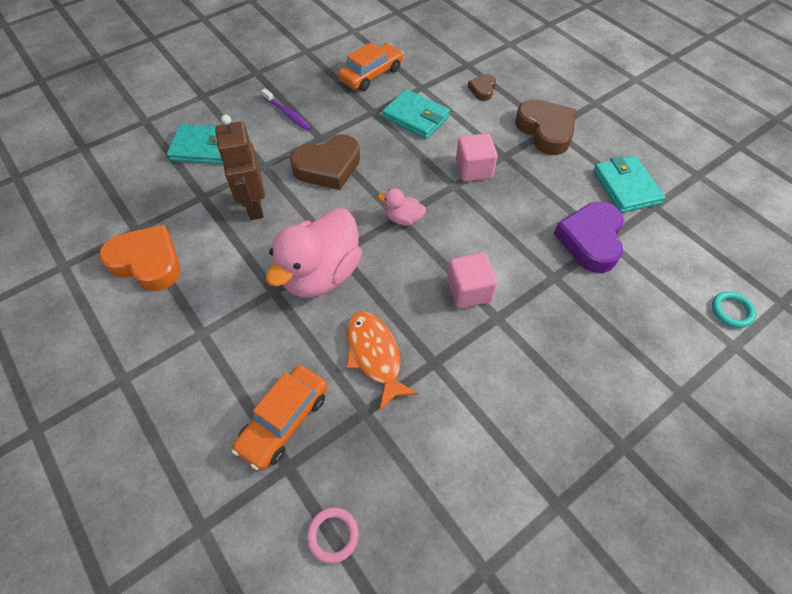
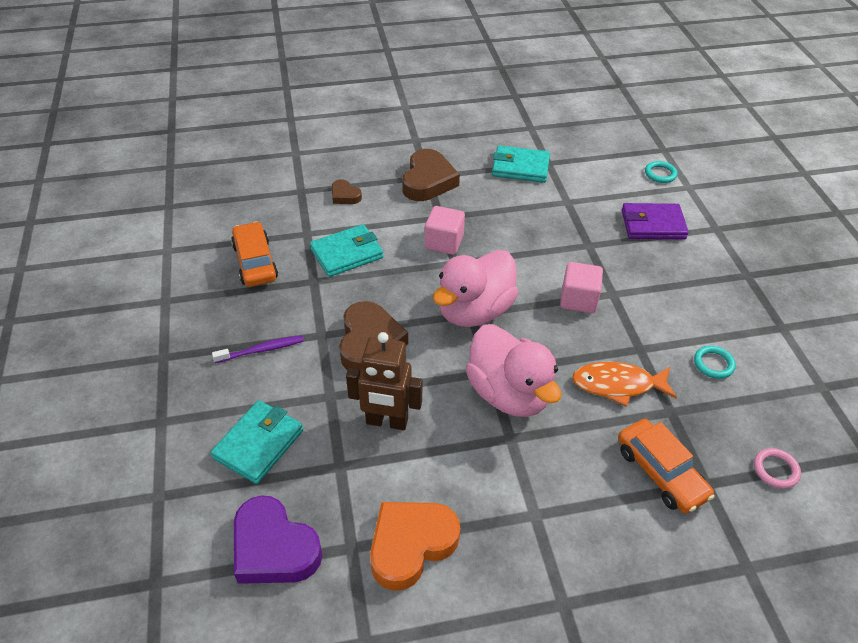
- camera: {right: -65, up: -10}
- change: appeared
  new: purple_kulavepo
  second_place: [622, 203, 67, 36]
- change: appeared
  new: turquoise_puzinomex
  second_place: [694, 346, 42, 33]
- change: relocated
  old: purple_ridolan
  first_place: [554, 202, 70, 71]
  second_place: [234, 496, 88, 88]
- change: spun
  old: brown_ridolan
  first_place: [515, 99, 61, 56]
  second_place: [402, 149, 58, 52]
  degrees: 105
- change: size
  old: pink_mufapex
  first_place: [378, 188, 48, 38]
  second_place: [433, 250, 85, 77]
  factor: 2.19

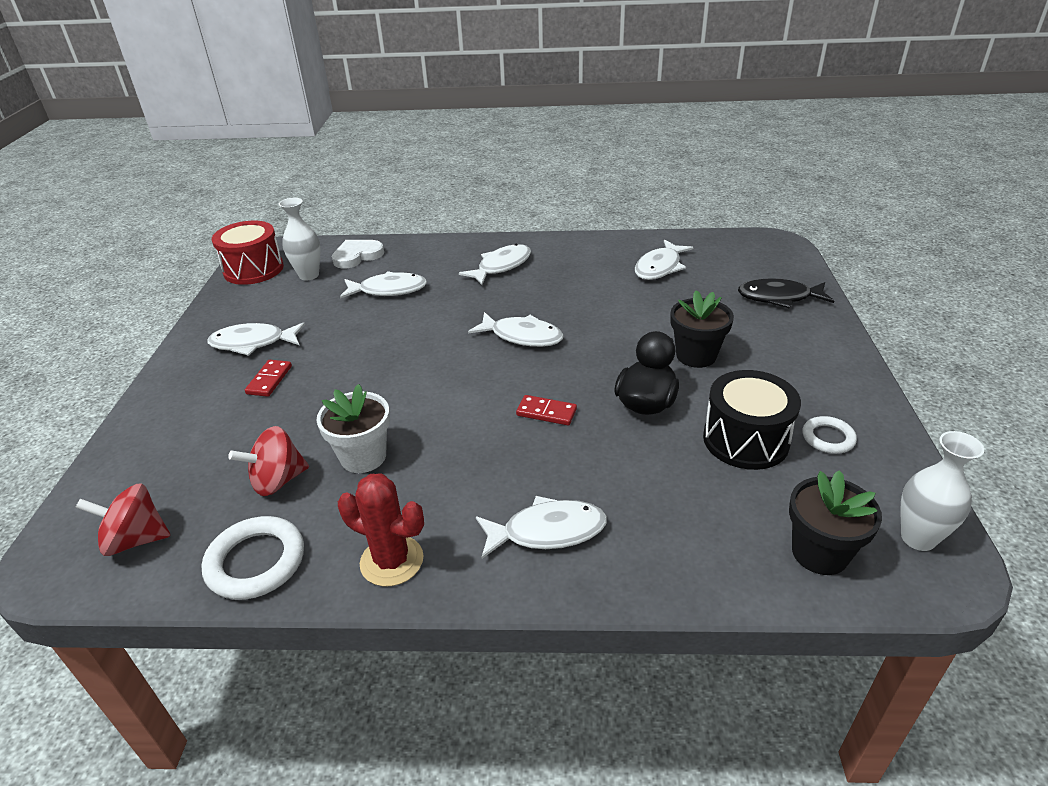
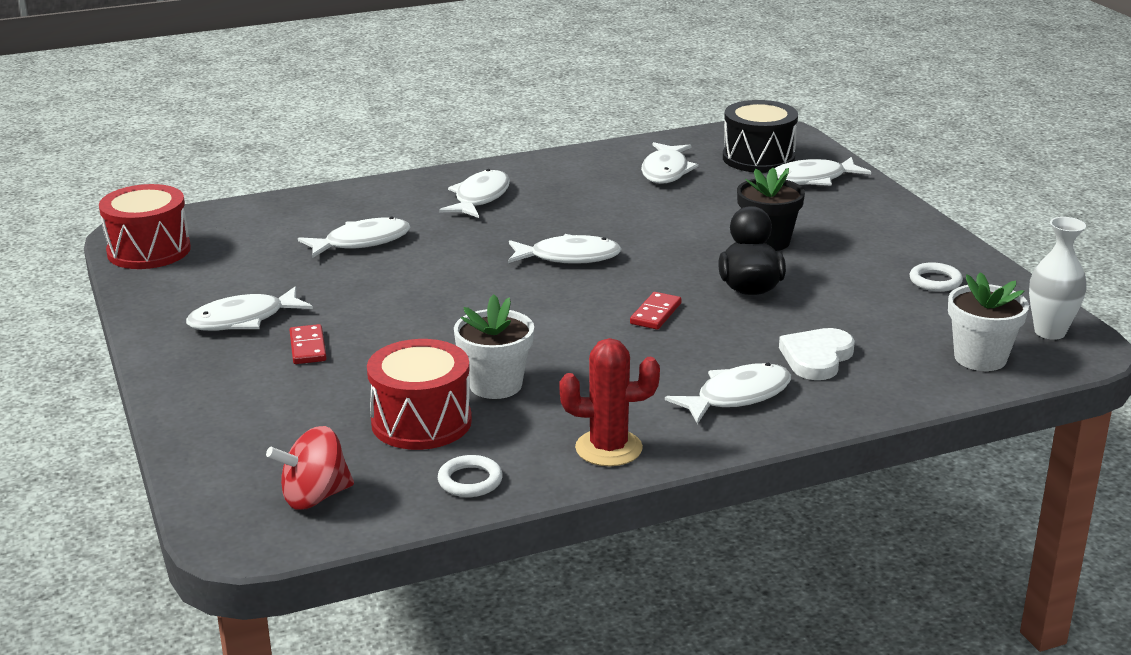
- camera: {right: -25, up: -10}
- change: missing
  old: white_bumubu
  first_place: [279, 198, 42, 83]
- change: relocated
  old: white_ridolan
  first_place: [332, 240, 52, 29]
  second_place: [779, 328, 76, 52]
- change: relocated
  old: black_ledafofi
  first_place: [703, 370, 98, 100]
  second_place: [723, 100, 75, 73]
- change: exchanged
  old: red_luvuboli
  new: red_ledafofi
  first_place: [228, 426, 81, 70]
  second_place: [367, 339, 105, 111]
- change: colour
  old: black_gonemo
  new: white_gonemo
  first_place: [738, 278, 96, 30]
  second_place: [774, 157, 97, 29]
- change: colour
  old: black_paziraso
  new: white_paziraso
  first_place: [789, 470, 93, 105]
  second_place: [948, 272, 81, 99]
- change: spun
  old: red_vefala
  first_place: [516, 395, 61, 30]
  second_place: [630, 292, 52, 38]
  degrees: -60
- change: size
  old: white_puzinomex
  first_place: [201, 516, 103, 84]
  second_place: [438, 455, 65, 42]
  factor: 0.6

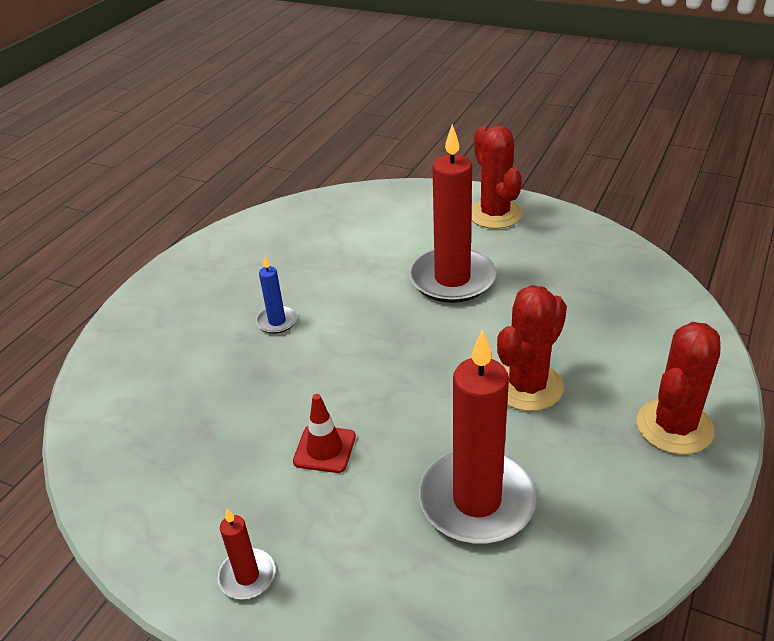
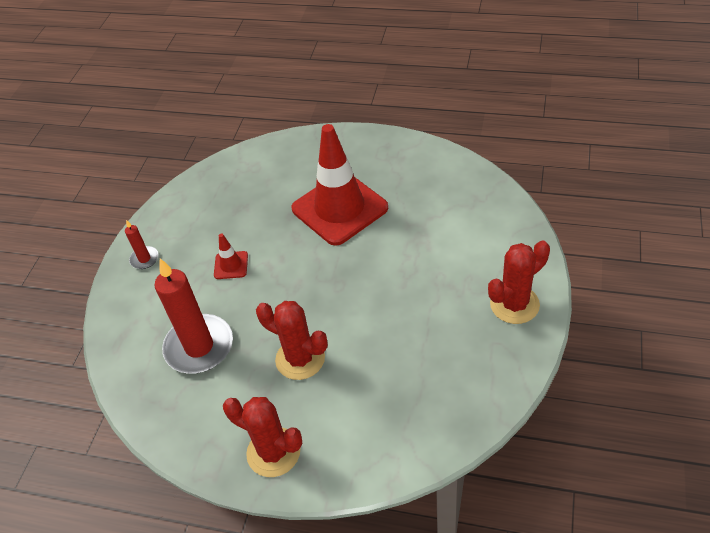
- camera: {right: 80, up: 10}
- change: missing
  old: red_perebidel
  first_place: [409, 124, 87, 179]
- change: exchanged
  old: blue_perebidel
  new: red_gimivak
  first_place: [256, 256, 42, 78]
  second_place: [291, 124, 97, 122]

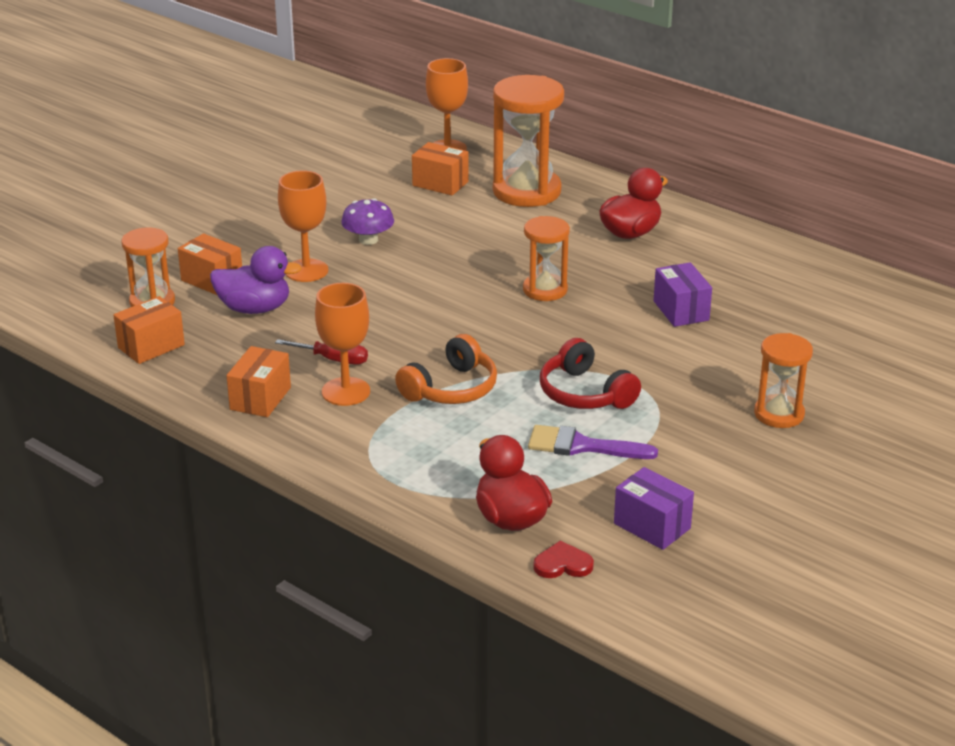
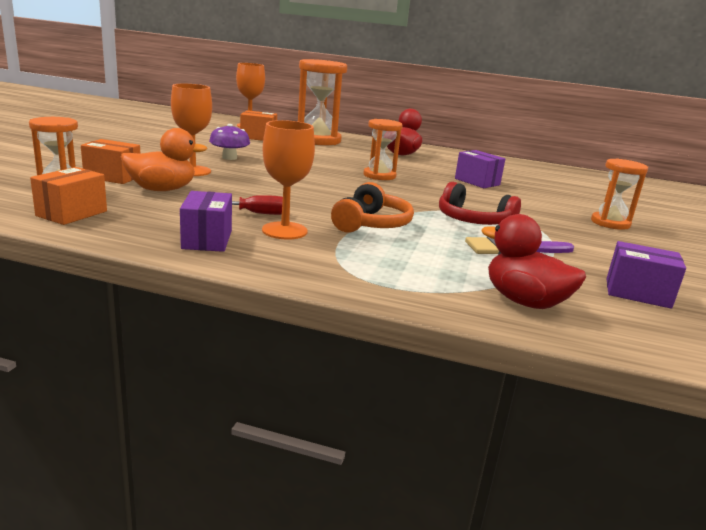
- camera: {right: -25, up: -10}
- change: missing
  old: red_ridolan
  first_place: [533, 541, 61, 37]
- change: colour
  old: purple_mufapex
  new: orange_mufapex
  first_place: [210, 246, 92, 68]
  second_place: [121, 128, 86, 63]
- change: colour
  old: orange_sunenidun
  new: purple_sunenidun
  first_place: [226, 346, 65, 71]
  second_place: [180, 191, 52, 61]

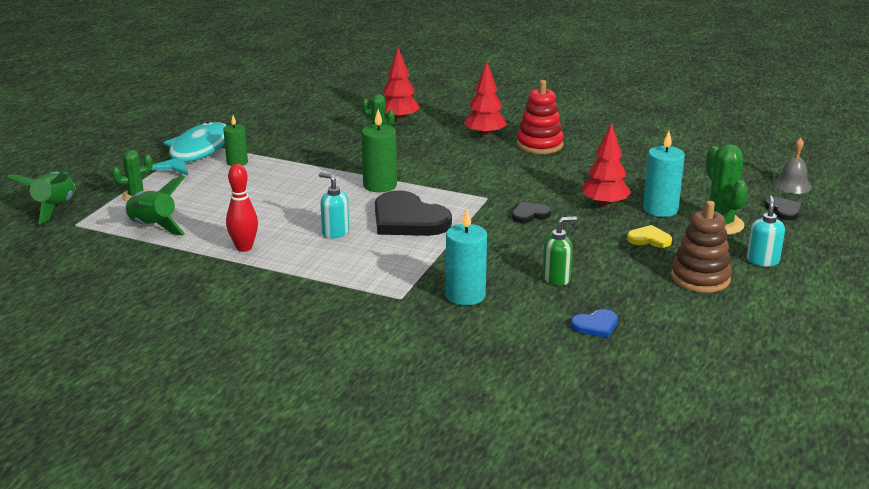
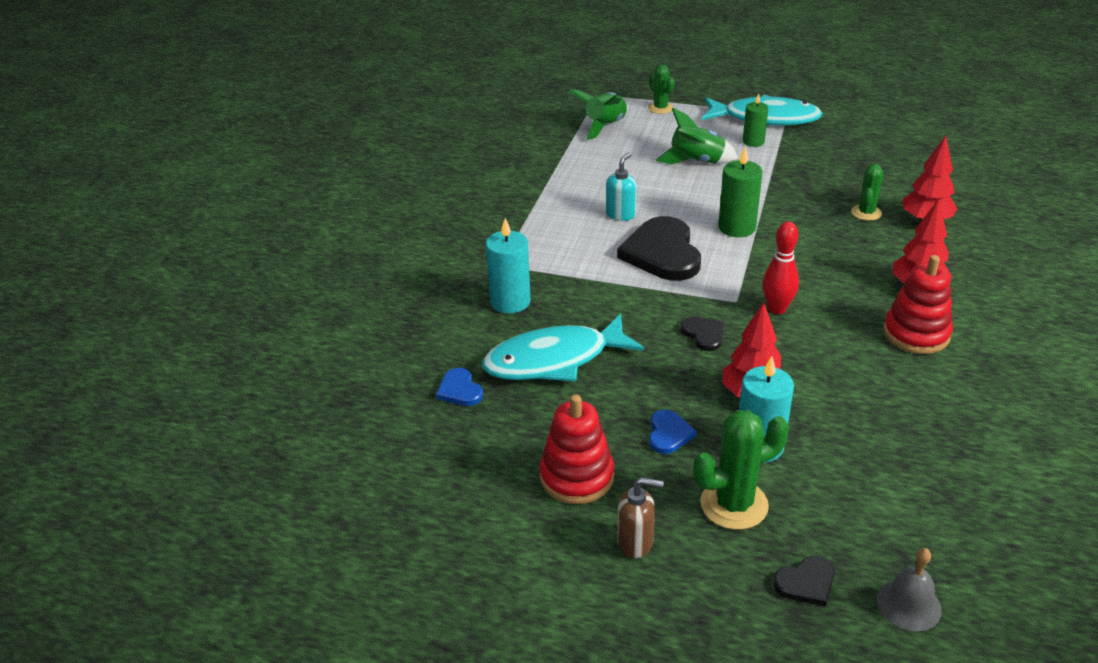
- camera: {right: 85, up: 10}
- change: relocated
  old: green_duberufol
  first_place: [7, 171, 68, 53]
  second_place: [656, 108, 82, 56]
- change: relocated
  old: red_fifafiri
  first_place: [226, 164, 32, 88]
  second_place: [763, 222, 36, 92]
- change: exchanged
  old: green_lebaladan
  new: turquoise_gonemo
  first_place: [542, 216, 35, 70]
  second_place: [482, 314, 162, 68]
- change: colour
  old: yellow_ridolan
  new: blue_ridolan
  first_place: [627, 225, 45, 23]
  second_place: [649, 410, 48, 44]
- change: colour
  old: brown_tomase
  new: red_tomase
  first_place: [671, 201, 61, 92]
  second_place: [539, 394, 75, 110]
- change: colour
  old: turquoise_lebaladan
  new: brown_lebaladan
  first_place: [747, 196, 38, 71]
  second_place: [617, 477, 47, 81]
- change: spun
  old: black_ridolan
  first_place: [375, 190, 77, 46]
  second_place: [617, 216, 84, 65]
  degrees: -45

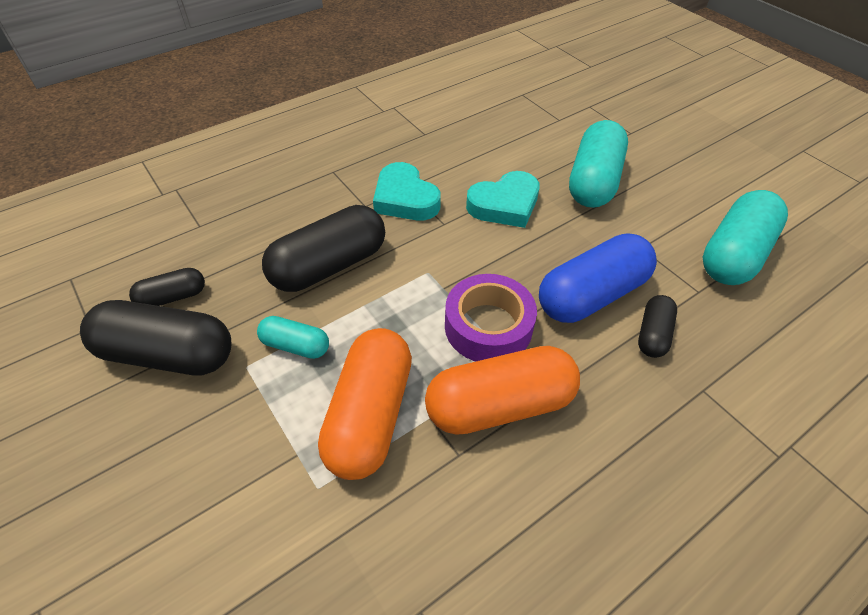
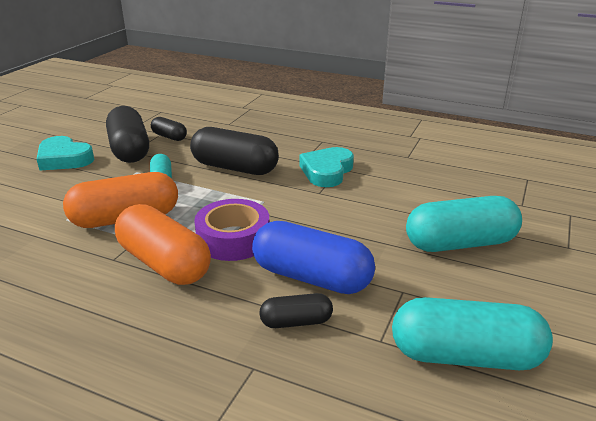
- camera: {right: 60, up: -20}
- change: relocated
  old: turquoise_ridolan
  first_place: [466, 171, 73, 57]
  second_place: [37, 136, 57, 35]

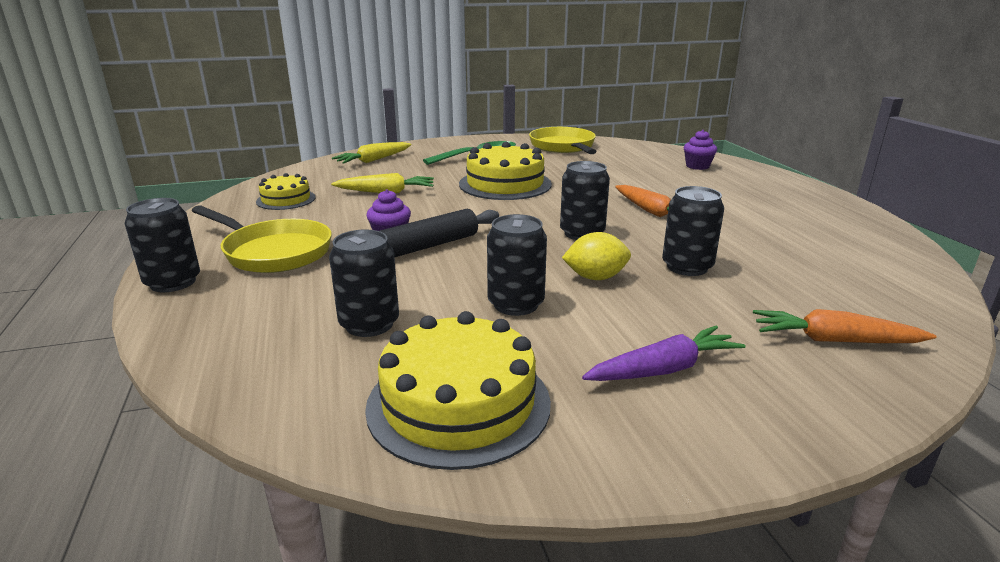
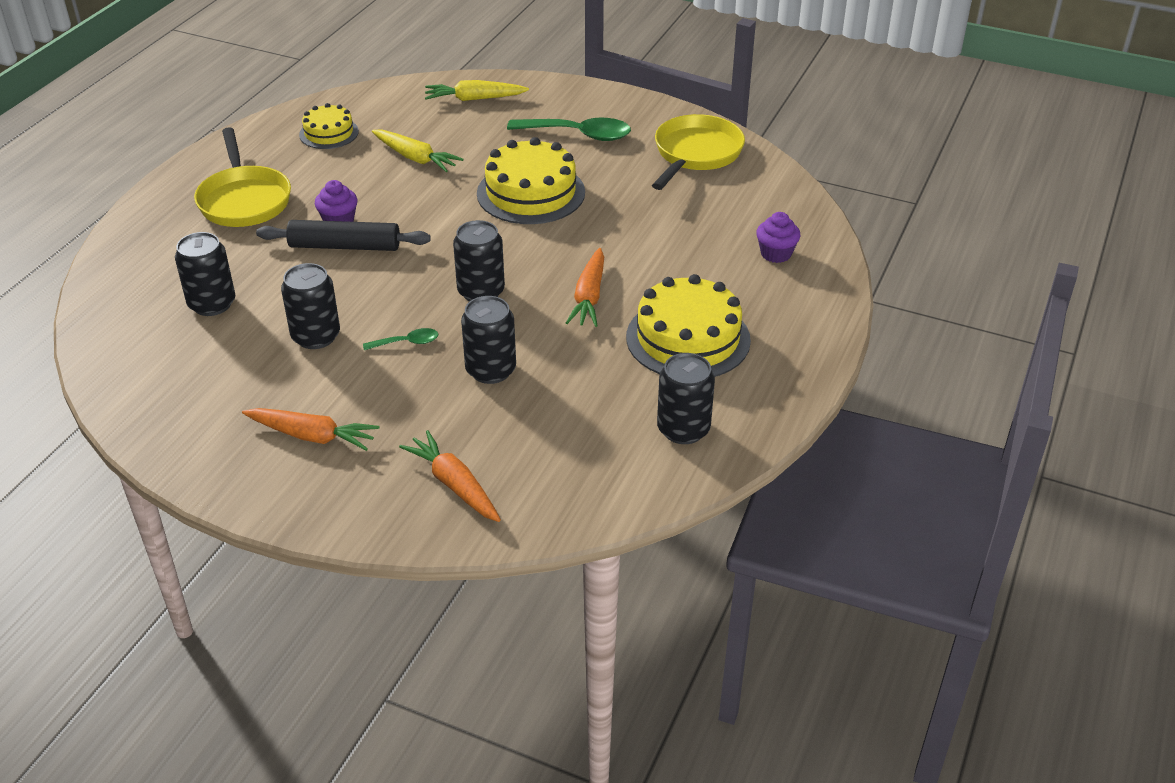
- camera: {right: 40, up: 15}
- change: relocated
  old: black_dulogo
  first_place: [125, 198, 75, 94]
  second_place: [657, 353, 58, 91]
- change: relocated
  old: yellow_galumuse
  first_place: [365, 311, 186, 159]
  second_place: [626, 274, 125, 103]
- change: exchanged
  old: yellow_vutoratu
  new: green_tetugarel
  first_place: [562, 232, 69, 48]
  second_place: [363, 328, 75, 22]
- change: colour
  old: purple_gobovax
  new: orange_gobovax
  first_place: [582, 326, 164, 55]
  second_place: [242, 408, 137, 43]

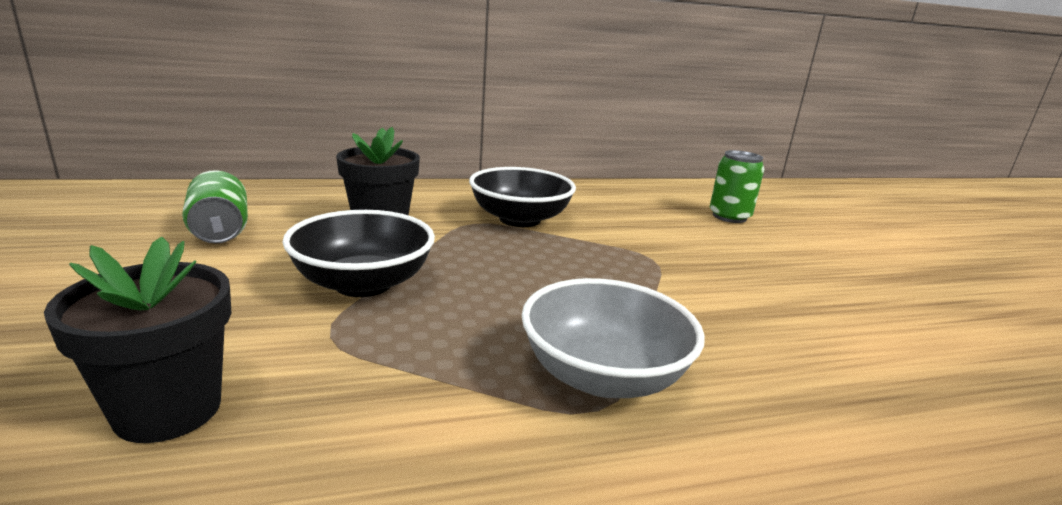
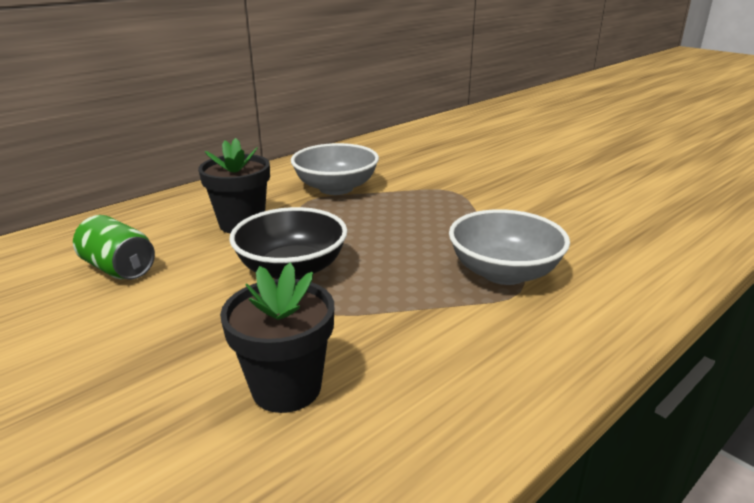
- camera: {right: -25, up: 5}
- change: missing
  old: green_dulogo
  first_place: [710, 150, 54, 73]
- change: colour
  old: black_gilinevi
  new: grey_gilinevi
  first_place: [469, 167, 107, 60]
  second_place: [291, 143, 88, 52]

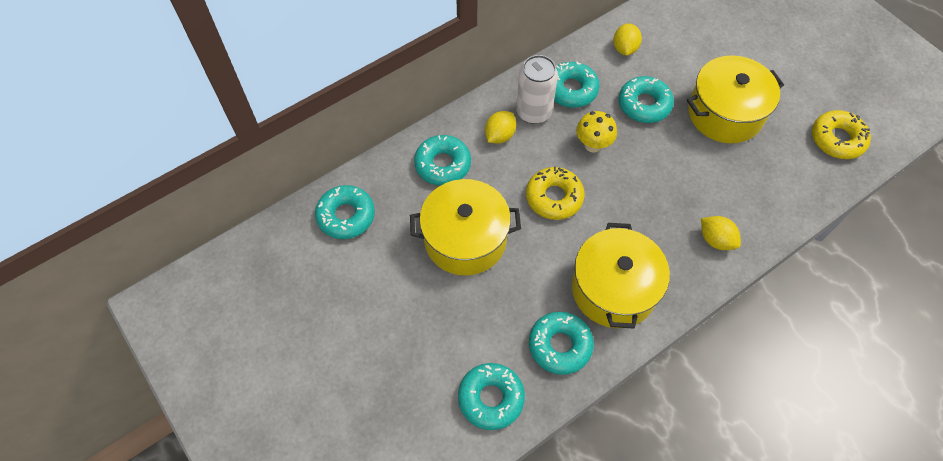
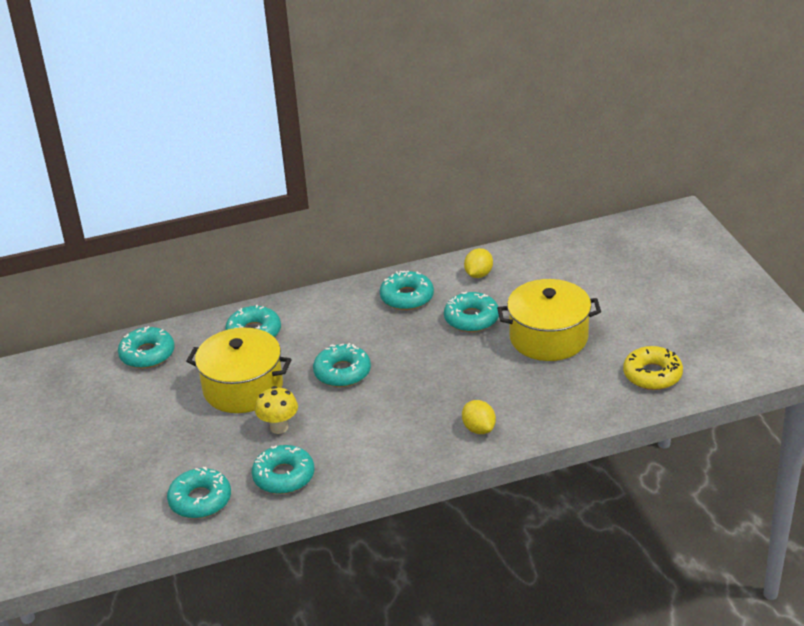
- camera: {right: 20, up: -25}
- change: missing
  old: yellow_vutoratu
  first_place: [485, 111, 31, 33]
- change: missing
  old: white_dulogo
  first_place: [516, 55, 42, 69]
- change: missing
  old: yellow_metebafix
  first_place: [572, 223, 98, 105]
- change: relocated
  old: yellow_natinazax
  first_place: [576, 111, 41, 41]
  second_place: [255, 386, 43, 48]
- change: colour
  old: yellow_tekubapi
  new: turquoise_tekubapi
  first_place: [526, 167, 59, 53]
  second_place: [313, 343, 58, 44]

